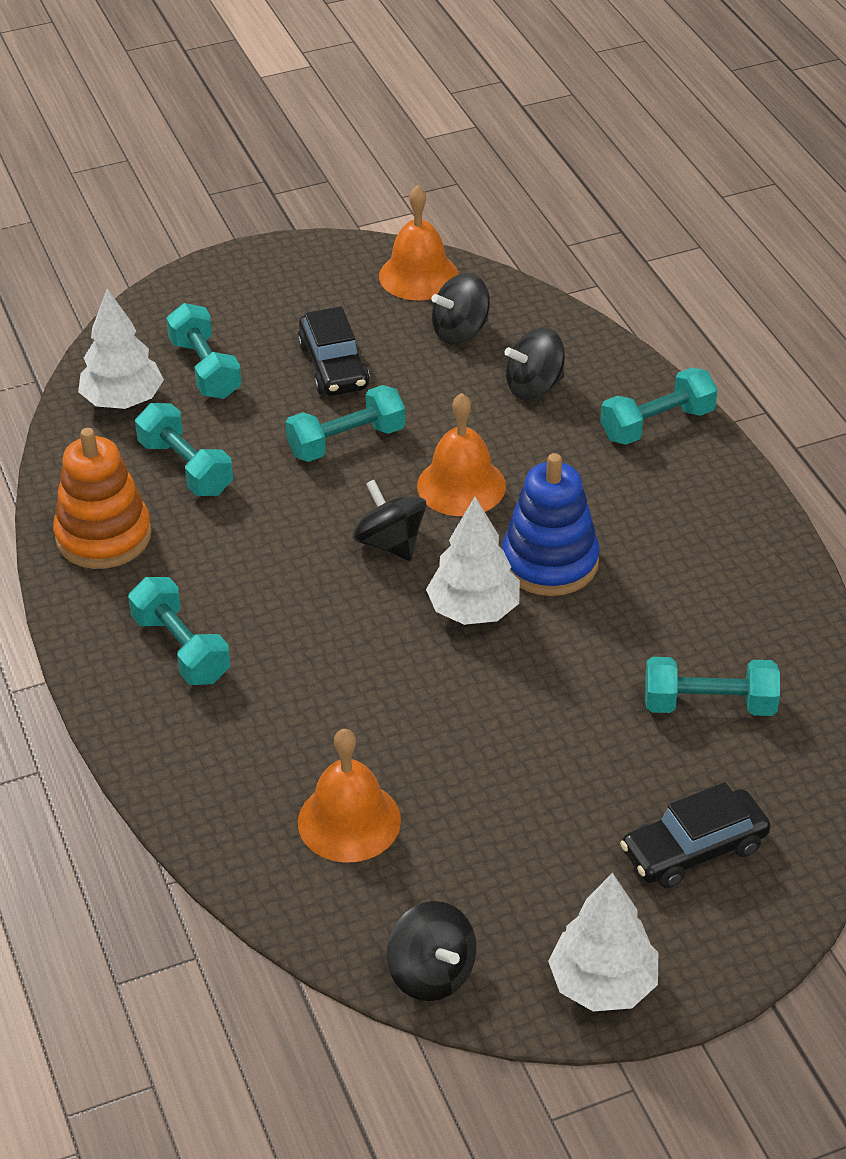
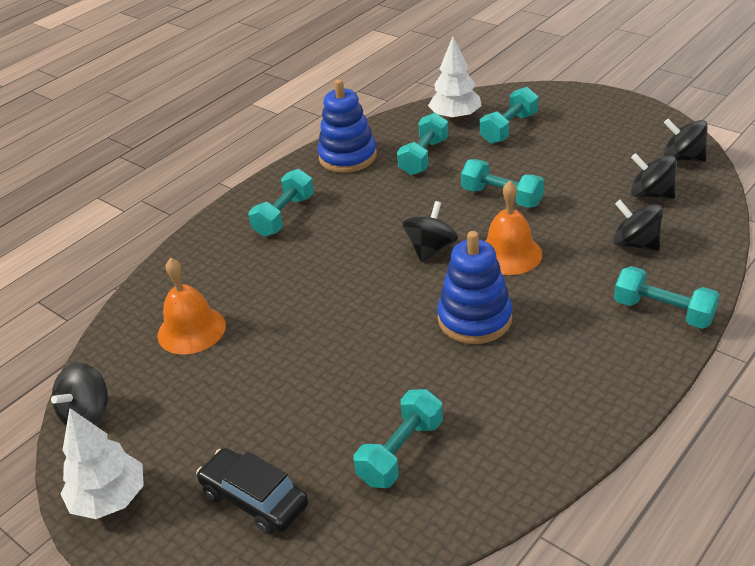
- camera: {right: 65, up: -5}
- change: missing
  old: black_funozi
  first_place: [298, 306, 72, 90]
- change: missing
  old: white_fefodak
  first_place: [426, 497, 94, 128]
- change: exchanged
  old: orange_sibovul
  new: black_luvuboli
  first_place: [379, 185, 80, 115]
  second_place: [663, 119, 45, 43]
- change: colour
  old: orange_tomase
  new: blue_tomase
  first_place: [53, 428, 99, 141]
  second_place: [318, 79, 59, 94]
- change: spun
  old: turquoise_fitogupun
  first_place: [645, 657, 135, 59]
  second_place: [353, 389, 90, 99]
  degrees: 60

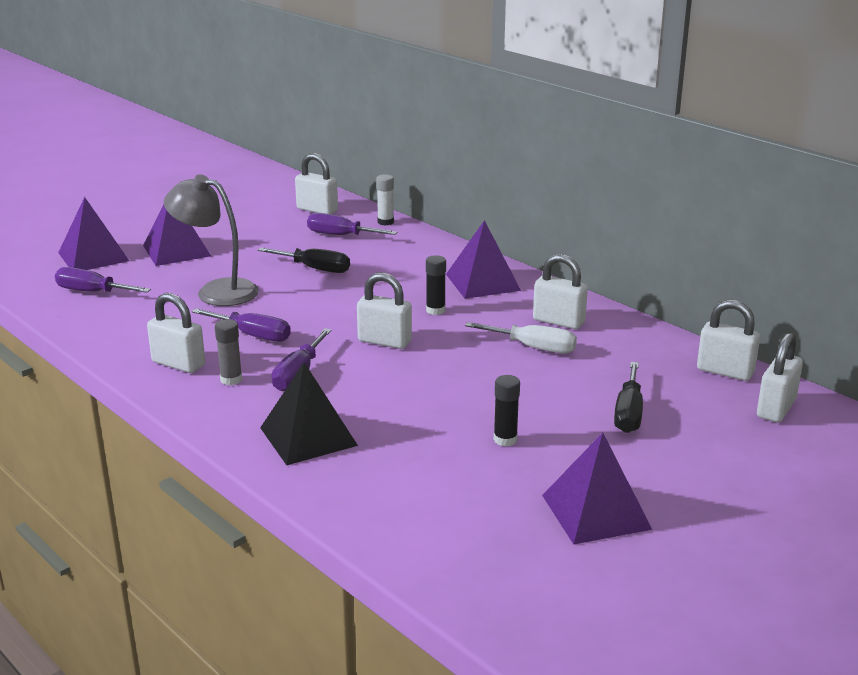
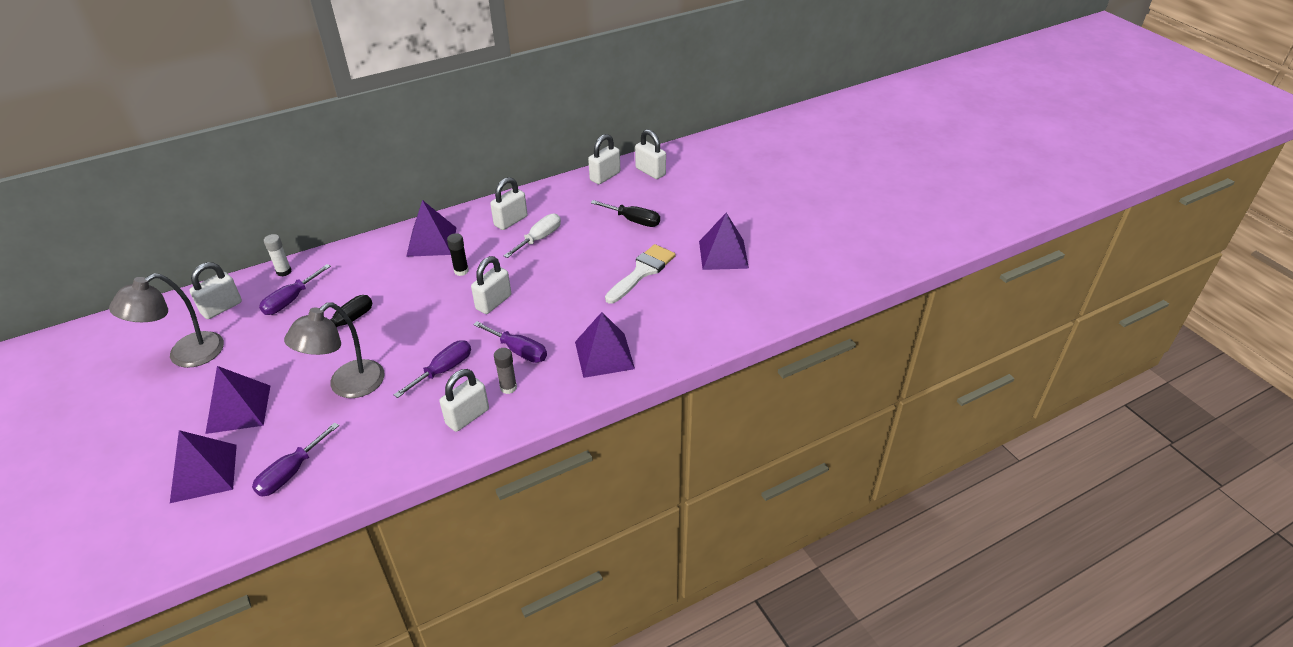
- camera: {right: -75, up: 15}
- change: appeared
  new: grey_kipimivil
  second_place: [109, 273, 115, 95]
- change: exchanged
  old: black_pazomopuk
  new: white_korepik
  first_place: [494, 375, 26, 71]
  second_place: [605, 244, 71, 60]
- change: colour
  old: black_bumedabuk
  new: purple_bumedabuk
  first_place: [260, 362, 98, 103]
  second_place: [575, 312, 60, 66]

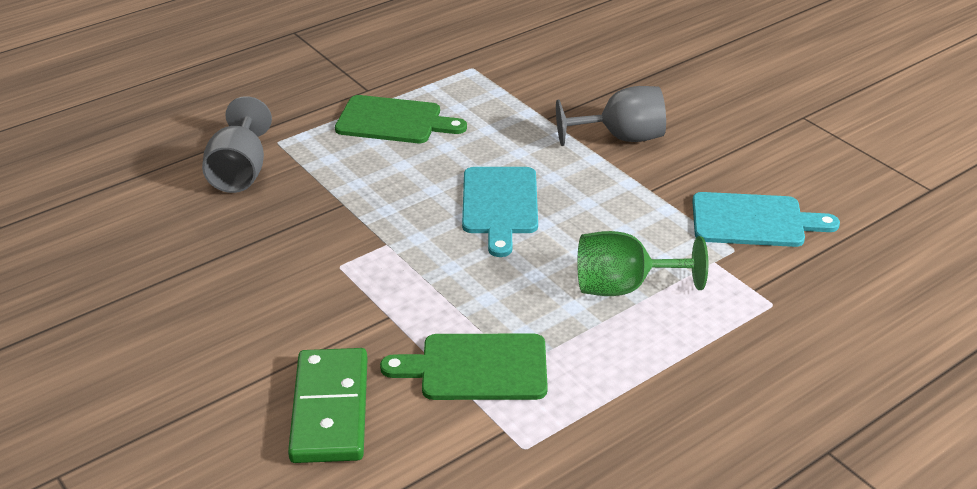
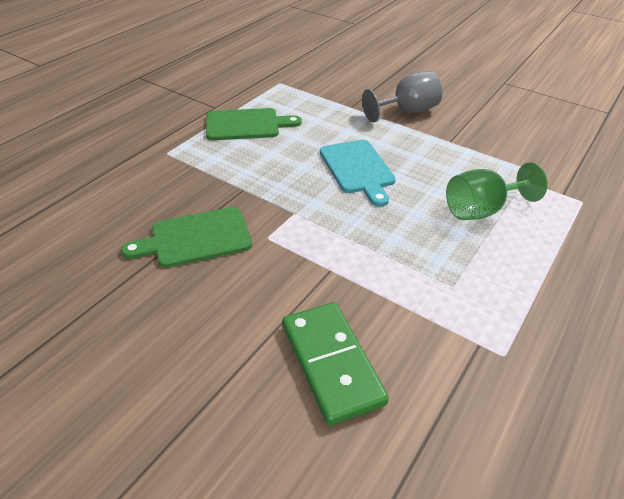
- camera: {right: -20, up: 5}
- change: missing
  old: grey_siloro
  first_place: [202, 96, 70, 97]
- change: missing
  old: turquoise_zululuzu
  first_place: [692, 192, 148, 55]
- change: relocated
  old: green_zululuzu
  first_place: [380, 334, 168, 66]
  second_place: [121, 207, 131, 61]

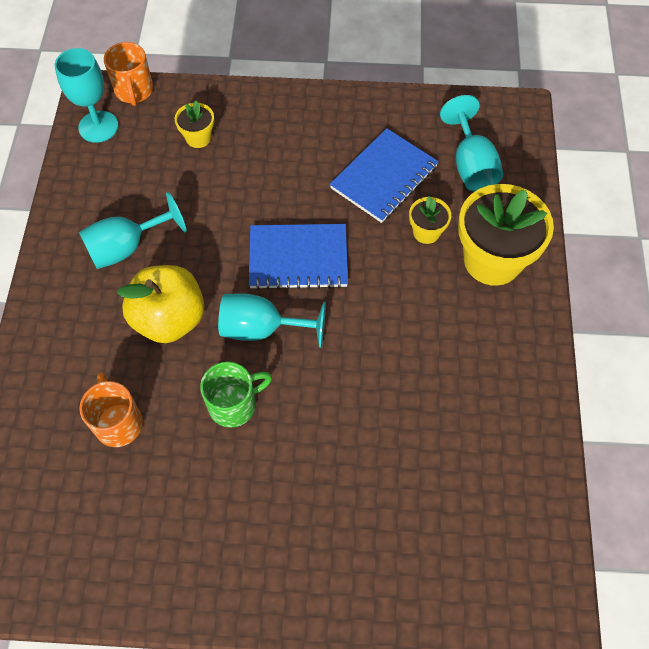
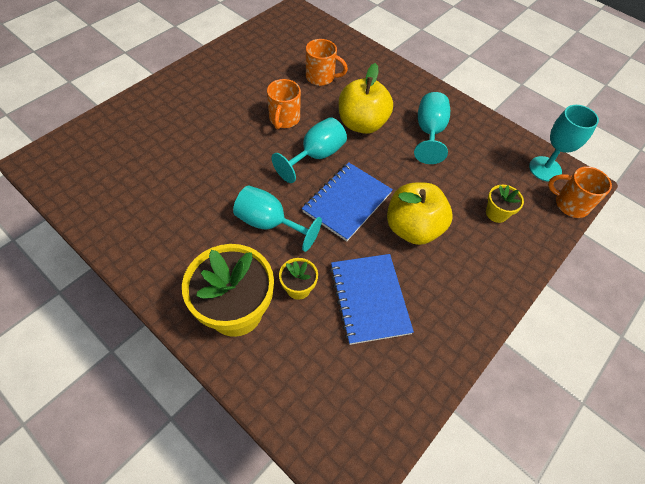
- camera: {right: 125, up: -5}
- change: appeared
  new: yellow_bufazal
  second_place: [387, 182, 65, 63]
- change: relocated
  old: turquoise_siloro
  first_place: [440, 95, 63, 97]
  second_place: [233, 185, 89, 67]
- change: colour
  old: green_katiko
  new: orange_katiko
  first_place: [200, 362, 72, 66]
  second_place: [267, 79, 34, 50]

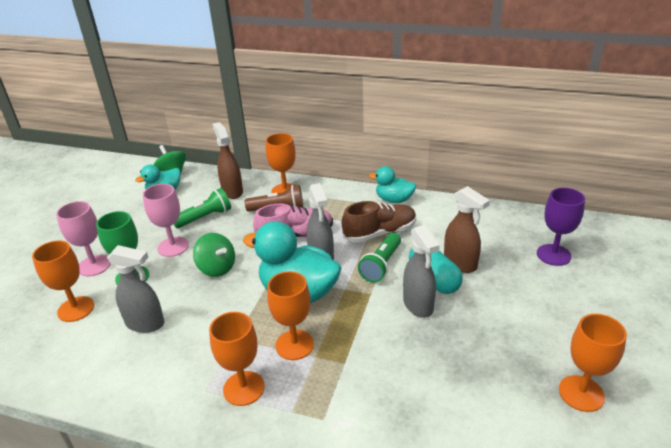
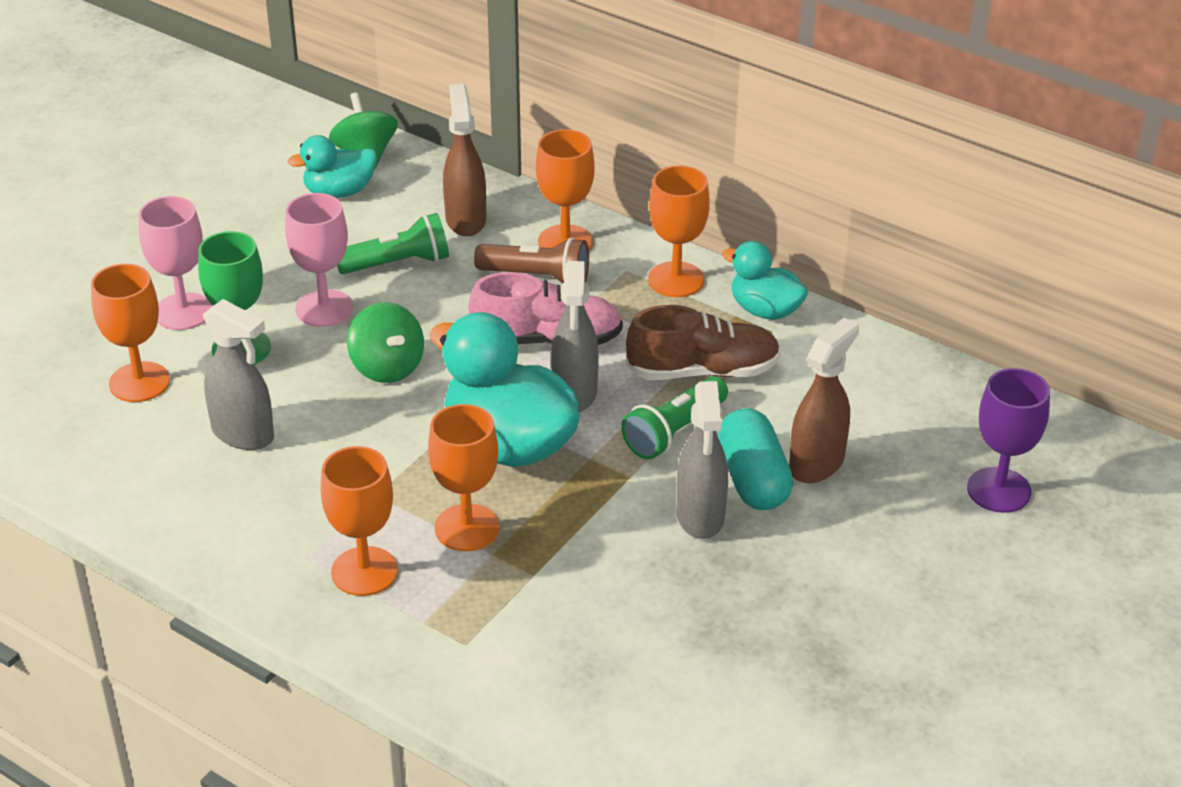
- camera: {right: 15, up: 5}
- change: relocated
  old: orange_siloro
  first_place: [559, 314, 68, 98]
  second_place: [648, 165, 62, 132]
- change: spun
  old: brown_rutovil
  first_place: [444, 186, 46, 87]
  second_place: [789, 317, 70, 166]
  degrees: -120

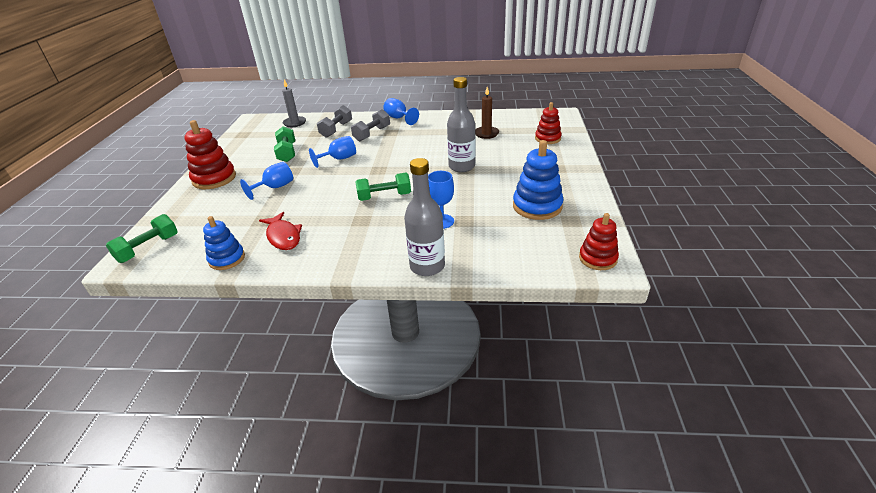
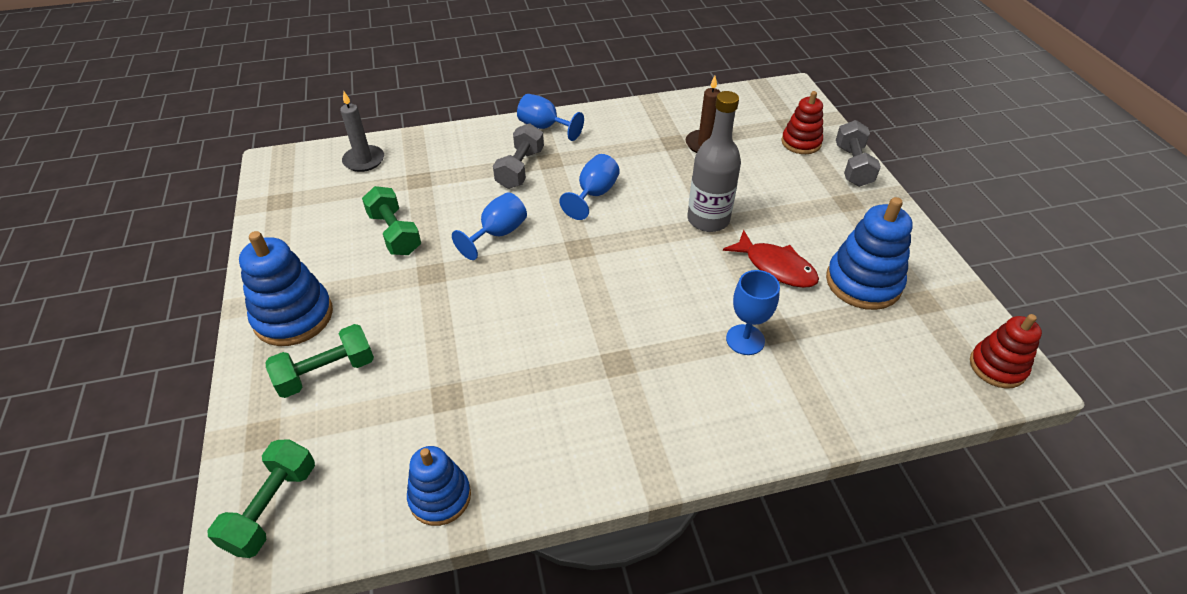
- camera: {right: -20, up: 10}
- change: missing
  old: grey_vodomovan
  first_place: [404, 158, 41, 118]
- change: relocated
  old: blue_siloro
  first_place: [240, 162, 53, 38]
  second_place: [559, 154, 61, 66]
- change: relocated
  old: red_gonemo
  first_place: [259, 212, 43, 38]
  second_place: [723, 230, 96, 58]
- change: relocated
  old: grey_fitogupun
  first_place: [317, 105, 35, 33]
  second_place: [836, 120, 45, 67]
- change: relocated
  old: green_fitogupun
  first_place: [355, 173, 56, 28]
  second_place: [265, 324, 109, 74]
- change: colour
  old: red_tomase
  new: blue_tomase
  first_place: [184, 120, 52, 69]
  second_place: [239, 231, 94, 115]

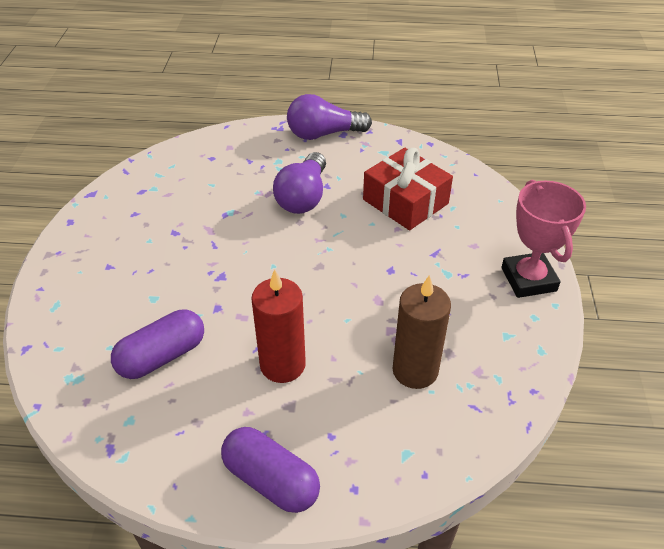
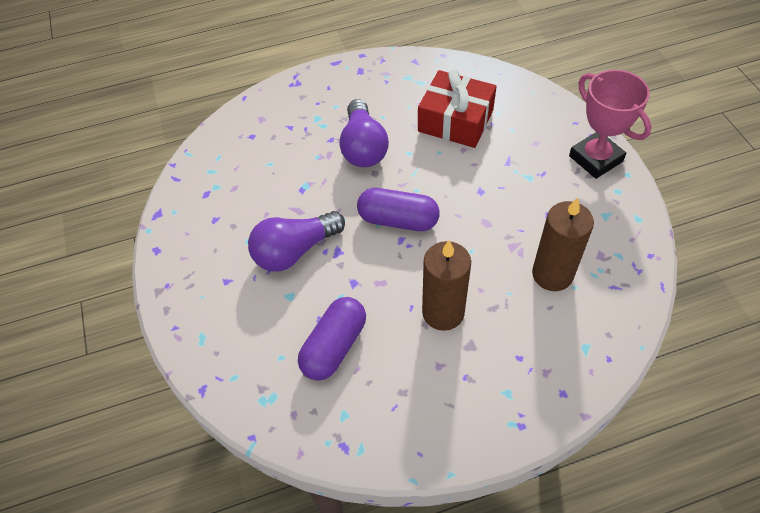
- camera: {right: -20, up: 10}
- change: relocated
  old: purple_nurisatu
  first_place: [221, 427, 99, 86]
  second_place: [357, 188, 83, 43]
- change: relocated
  old: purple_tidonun
  first_place: [287, 94, 85, 46]
  second_place: [248, 211, 97, 61]
- change: colour
  old: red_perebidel
  new: brown_perebidel
  first_place: [251, 269, 55, 114]
  second_place: [422, 240, 49, 91]

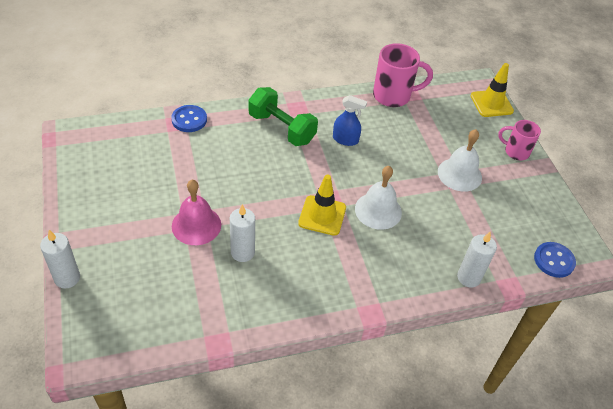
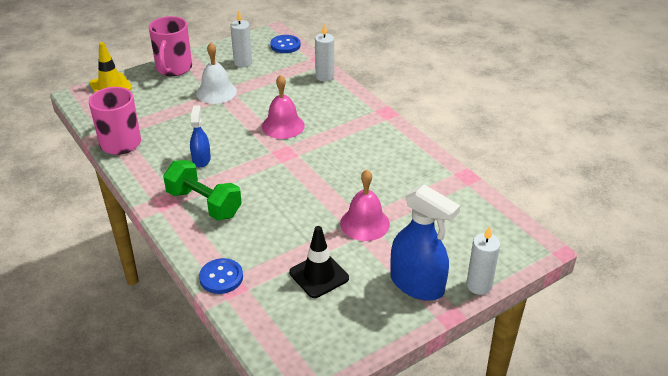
- camera: {right: -105, up: -10}
- change: missing
  old: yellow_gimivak
  first_place: [298, 174, 48, 62]
- change: appeared
  new: black_gimivak
  second_place: [289, 226, 60, 72]
- change: appeared
  new: blue_rutovil
  second_place: [390, 184, 70, 117]
- change: relocated
  old: white_perebidel
  first_place: [230, 204, 25, 58]
  second_place: [230, 10, 22, 57]
- change: colour
  old: white_sibovul
  new: pink_sibovul
  first_place: [355, 166, 47, 64]
  second_place: [262, 75, 43, 64]
- change: spun
  old: green_fitogupun
  first_place: [249, 87, 69, 59]
  second_place: [163, 160, 79, 60]
  degrees: -75
- change: size
  old: pink_katiko
  first_place: [498, 120, 43, 40]
  second_place: [149, 16, 43, 60]
  factor: 1.61

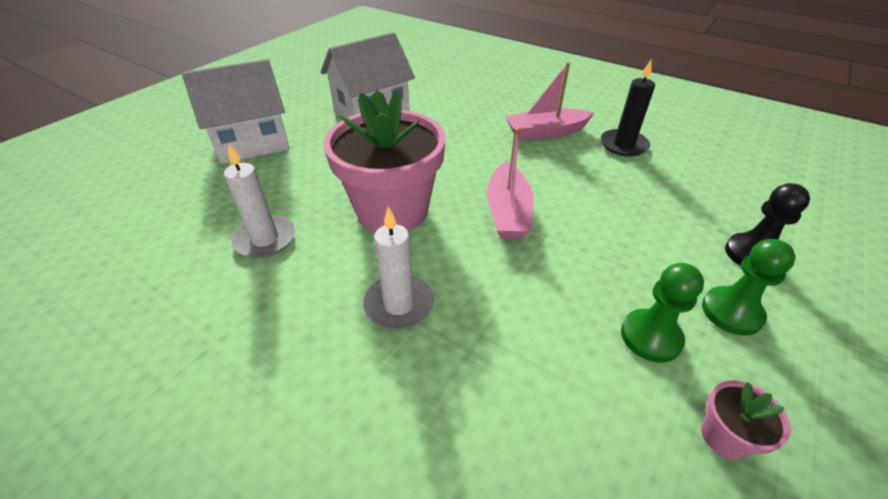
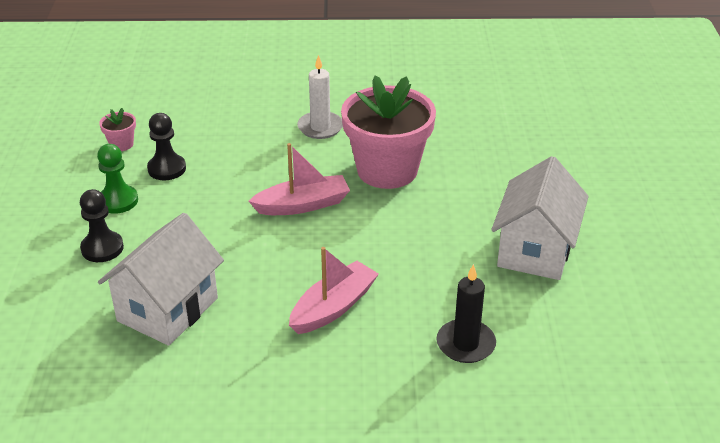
- camera: {right: 145, up: -5}
- change: missing
  old: white_perebidel
  first_place: [224, 143, 71, 115]
- change: relocated
  old: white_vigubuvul
  first_place: [182, 59, 108, 105]
  second_place: [98, 213, 126, 133]
- change: relocated
  old: black_perebidel
  first_place: [601, 60, 54, 97]
  second_place: [436, 264, 60, 99]
- change: colour
  old: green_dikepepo
  new: black_dikepepo
  first_place: [621, 263, 83, 100]
  second_place: [147, 113, 39, 67]
- change: spun
  old: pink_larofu
  first_place: [487, 128, 47, 112]
  second_place: [248, 143, 102, 72]
  degrees: 105

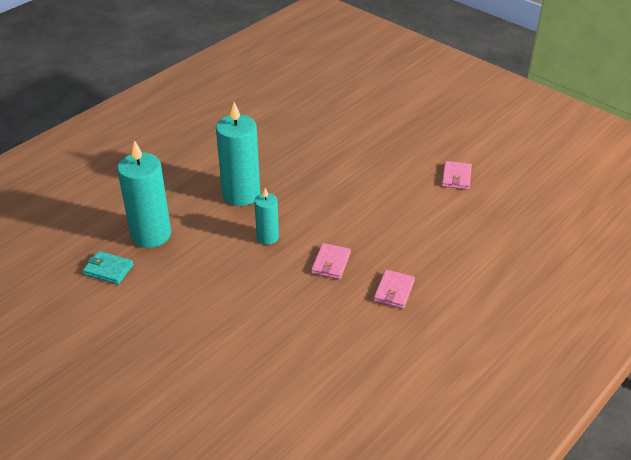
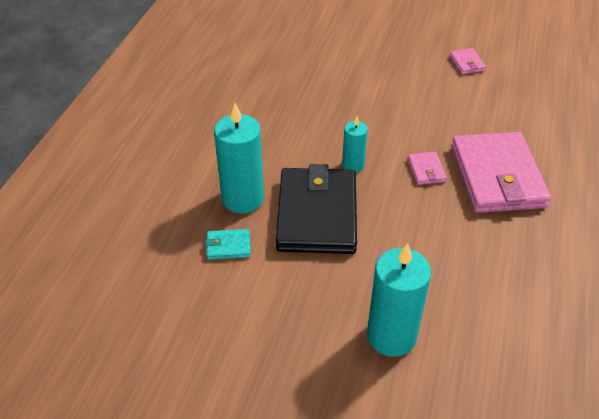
- camera: {right: -25, up: 5}
- change: appeared
  new: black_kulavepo
  second_place: [276, 164, 81, 90]
- change: relocated
  old: turquoise_perebidel
  first_place: [216, 102, 44, 104]
  second_place: [367, 243, 64, 114]
- change: size
  old: pink_kulavepo
  first_place: [374, 270, 41, 39]
  second_place: [451, 132, 100, 81]
  factor: 2.44

